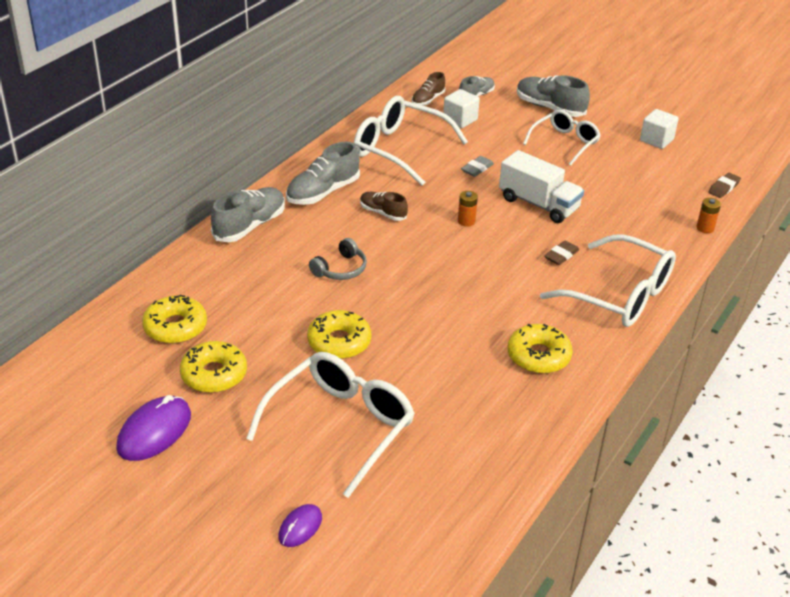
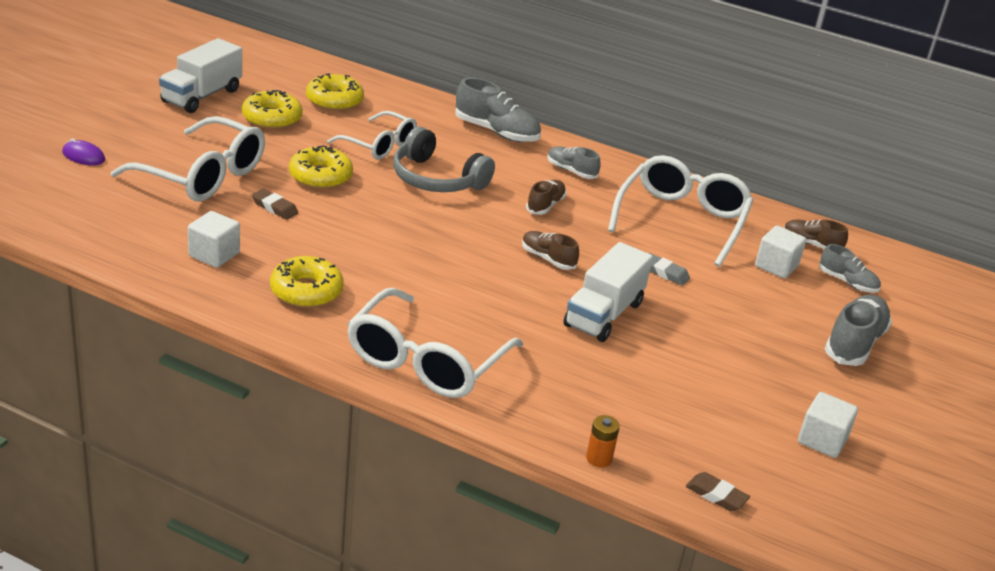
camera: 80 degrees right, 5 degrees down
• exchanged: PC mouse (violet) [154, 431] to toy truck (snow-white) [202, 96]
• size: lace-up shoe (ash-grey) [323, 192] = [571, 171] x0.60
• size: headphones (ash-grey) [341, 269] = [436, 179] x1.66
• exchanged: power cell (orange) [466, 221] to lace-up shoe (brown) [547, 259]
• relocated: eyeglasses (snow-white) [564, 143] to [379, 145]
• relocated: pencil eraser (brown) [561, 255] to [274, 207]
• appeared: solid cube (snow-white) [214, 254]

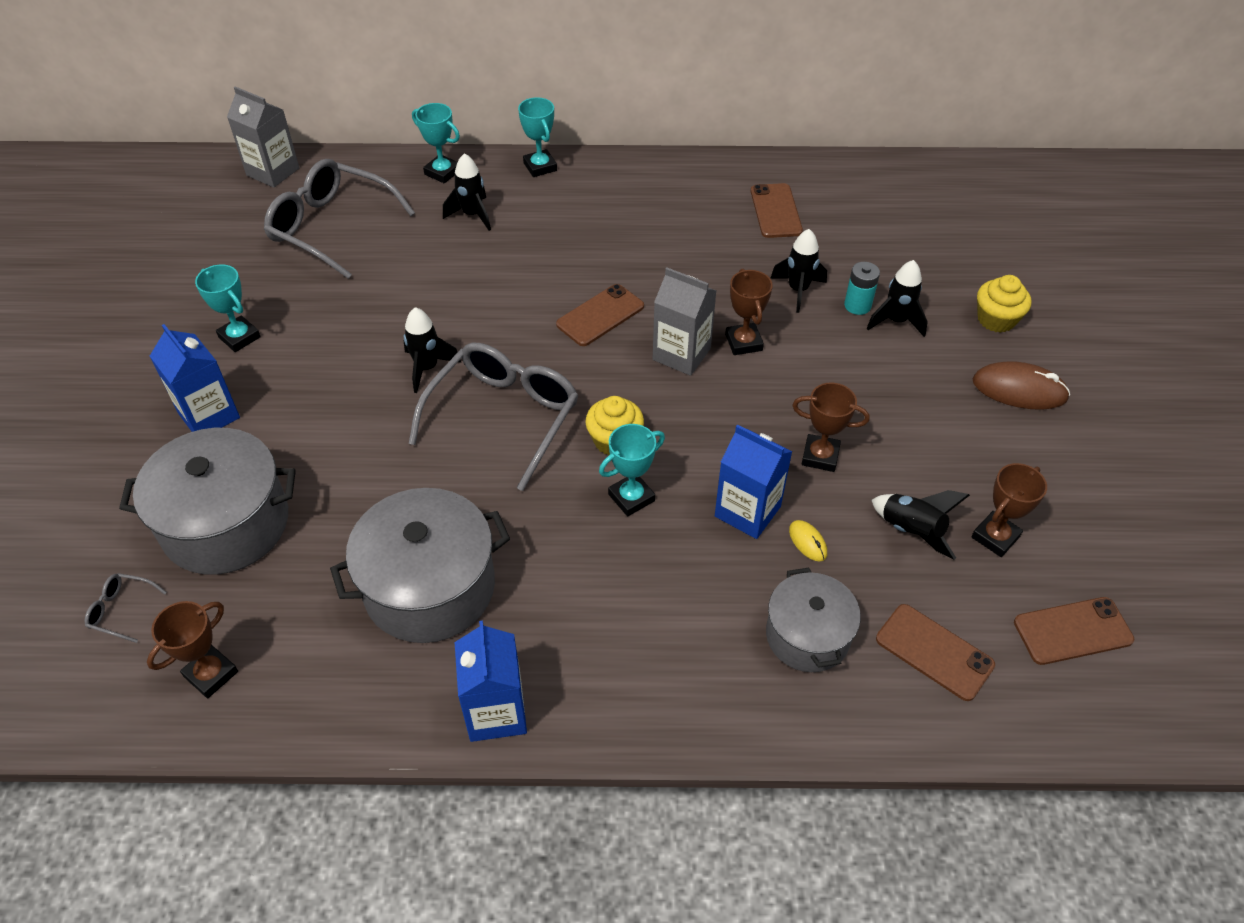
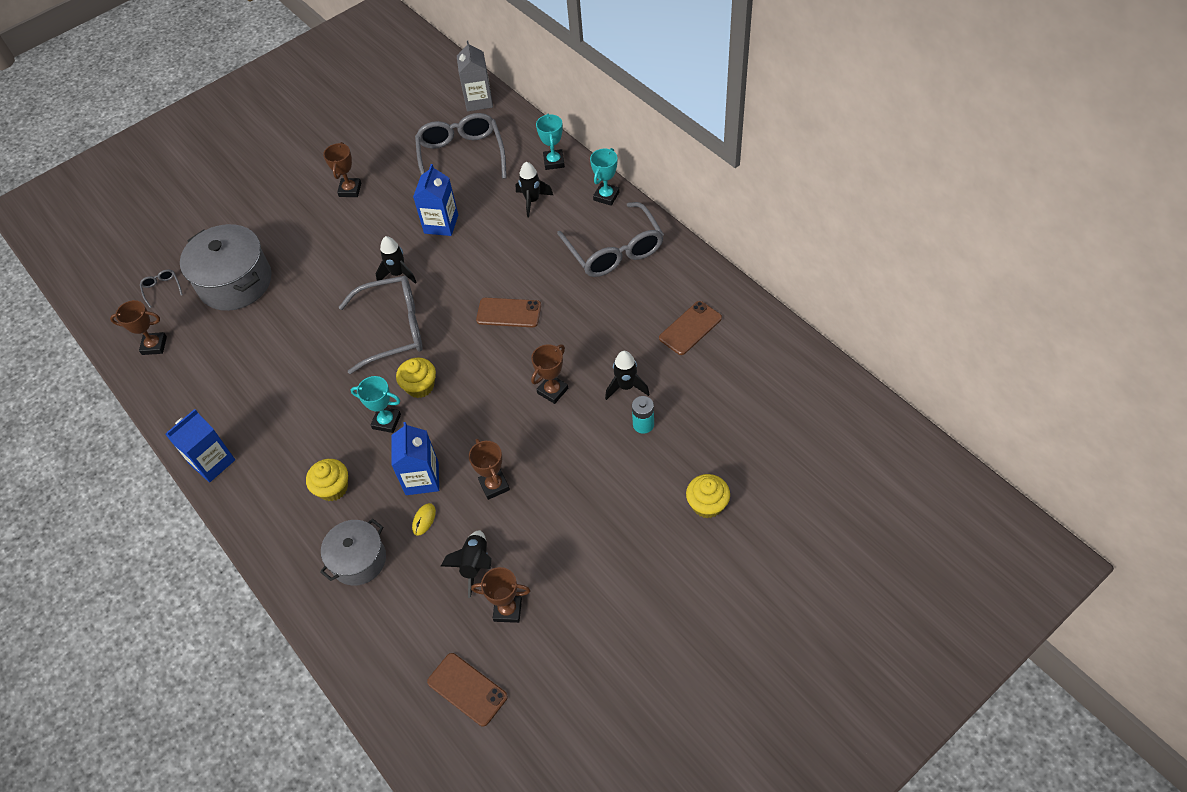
camera: 55 degrees right, 5 degrees up
• relocated: juice carton (royal blue) [209, 415] to [441, 224]
• colour: award cup (aqua) [239, 337] to award cup (brown) [350, 190]
• missing: cooking pot (ash-grey) [429, 587]
• missing: juice carton (ash-grey) [681, 354]
• missing: spaceship (black) [896, 321]
• missing: mobile phone (brown) [934, 652]
• missing: PC mouse (brown) [1019, 389]
• appeared: cupcake (yellow) [333, 488]
• appeared: eyeglasses (ash-grey) [615, 251]

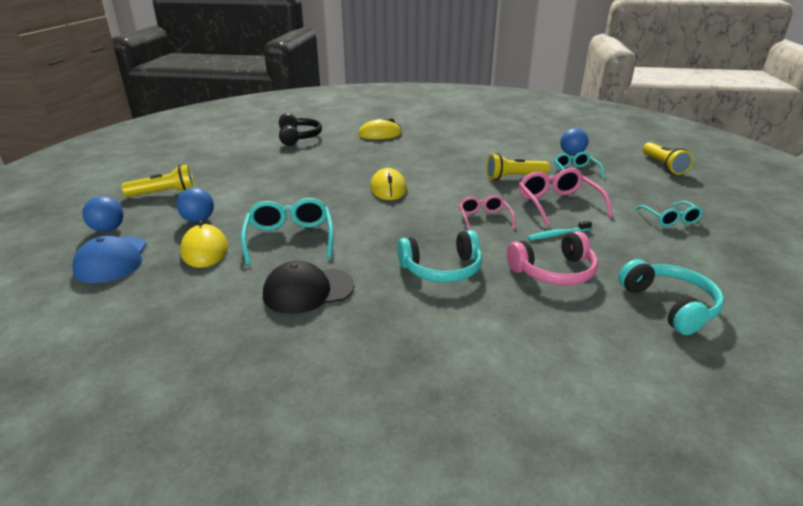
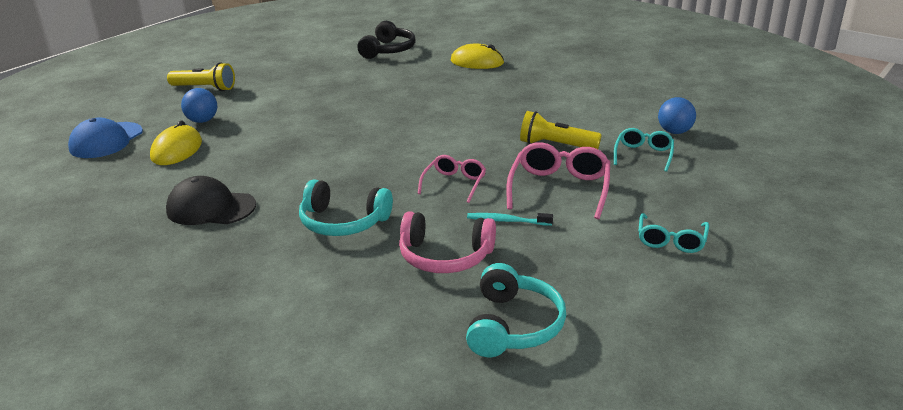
camera: 30 degrees right, 0 degrees up
• missing: play ball (royal blue) [108, 229]
• missing: eyeglasses (aqua) [290, 238]
• missing: PC mouse (yellow) [388, 188]
• missing: pocket torch (yellow) [663, 166]

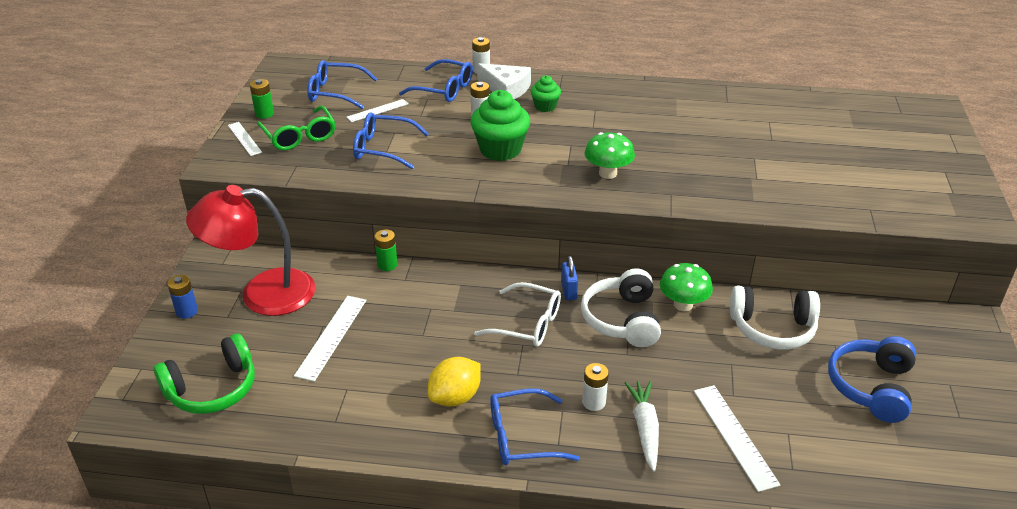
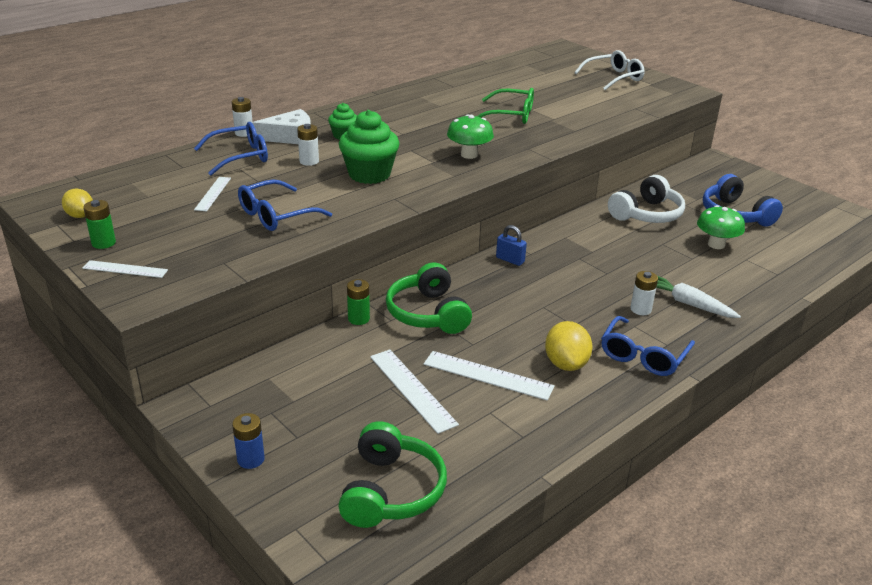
camera: 50 degrees left, 5 degrees down
• missing: reading lamp (red) [262, 294]
• relocated: eyeglasses (green) [299, 136] to [511, 115]
• missing: eyeglasses (royal blue) [335, 92]
• relocated: eyeglasses (snow-white) [527, 324] to [614, 78]
• missing: headphones (snow-white) [622, 319]
• relocated: fungus (green) [683, 305] to [716, 244]
• relocated: straightedge (snow-white) [734, 436] to [488, 375]
• appeared: citrus fruit (yellow) [80, 215]
• appeared: headphones (green) [428, 313]

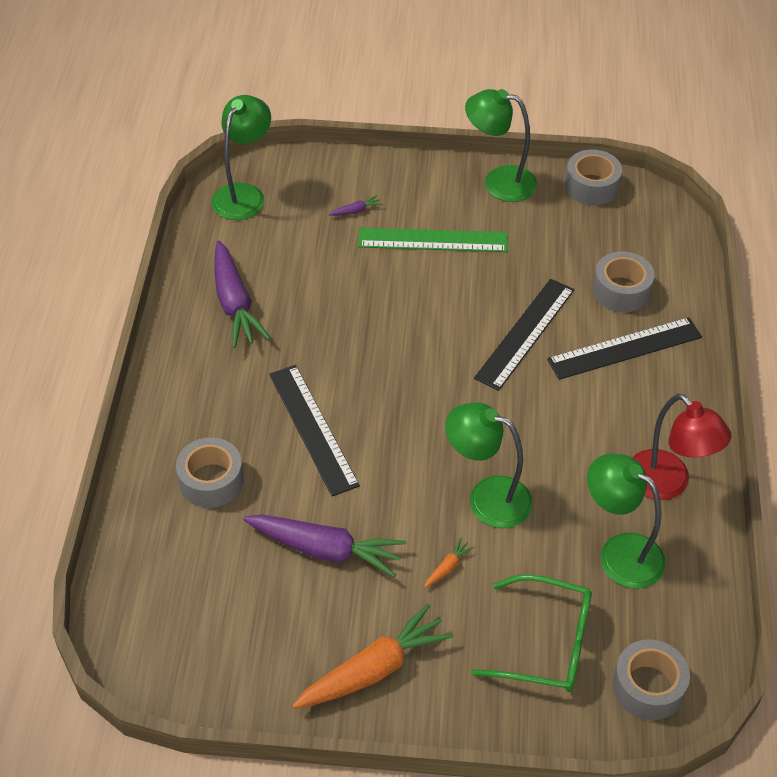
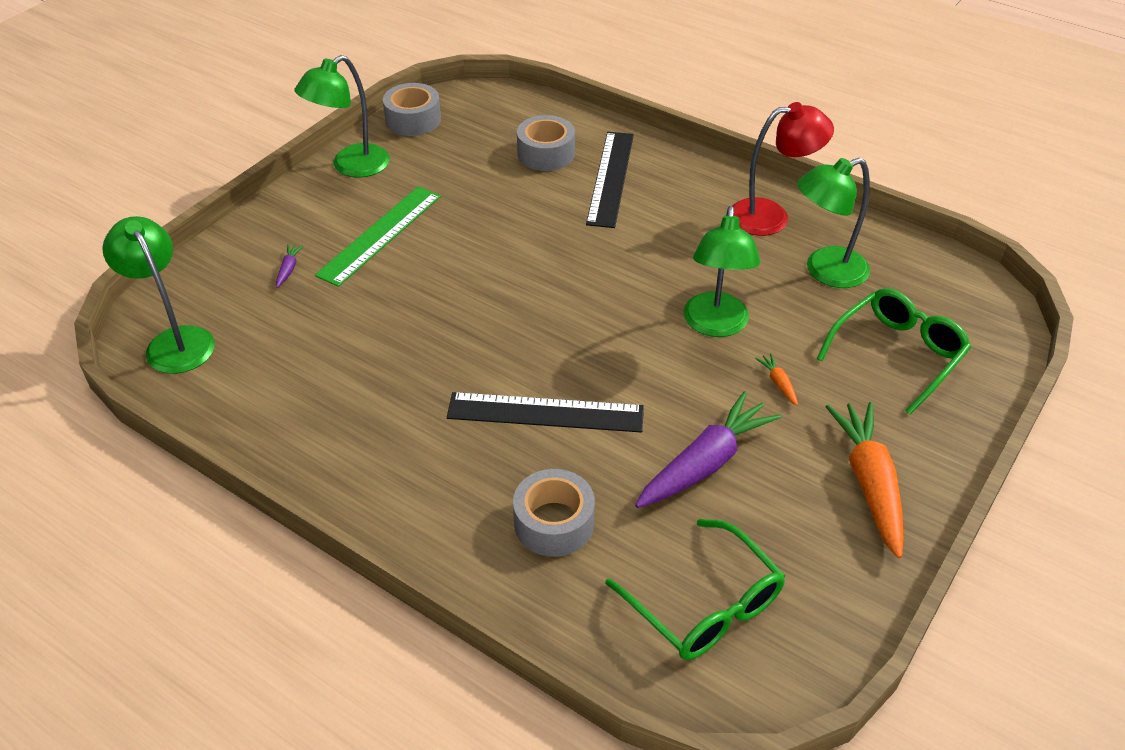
camera: 60 degrees left, 5 degrees down
• missing: root vegetable (violet) [235, 303]
• spun: reading lamp (green) [487, 497] = [715, 325] 45 degrees counterclockwise
• missing: straightedge (black) [525, 333]
• missing: sticky tape (ash-grey) [648, 687]
• appeared: eyeglasses (green) [705, 605]

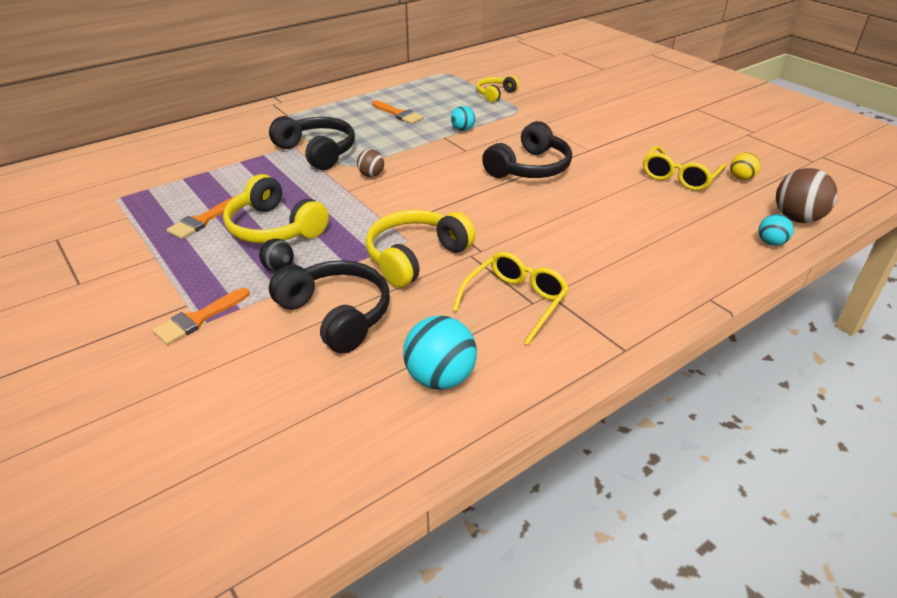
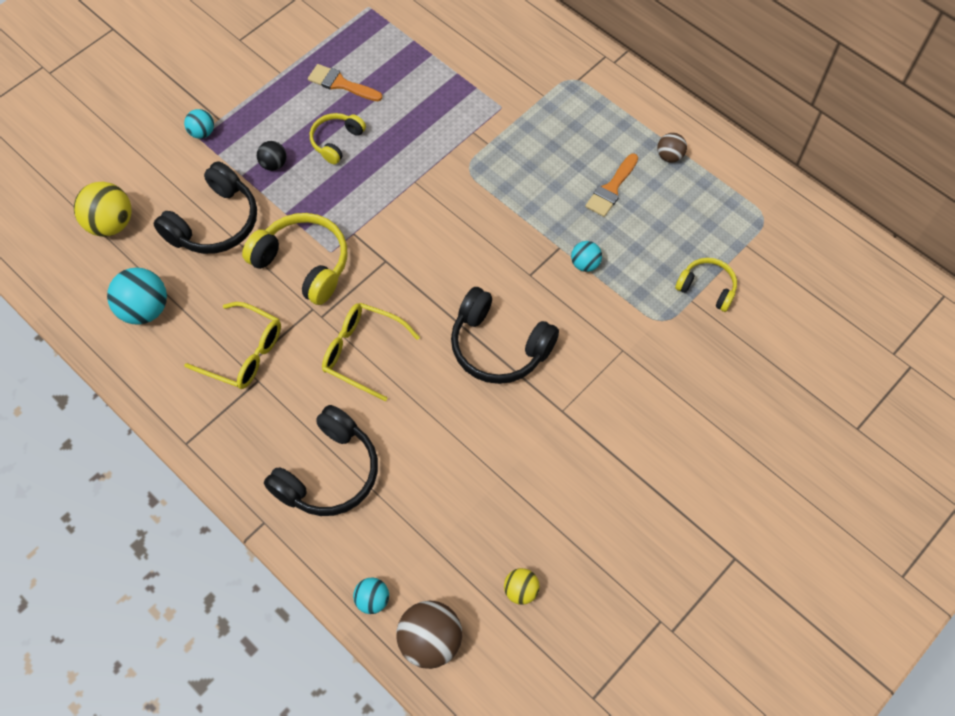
camera: 80 degrees right, 25 degrees up
• exchanged: brush (orange) [198, 319] to play ball (aqua) [202, 132]
• size: headphones (yellow) [274, 228] = [336, 141] x0.59
• relocated: headphones (black) [317, 152] to [329, 473]
• relocated: play ball (brown) [371, 175] to [669, 156]
• relocated: eyeglasses (yellow) [679, 177] to [362, 352]
• appeared: play ball (yellow) [111, 224]

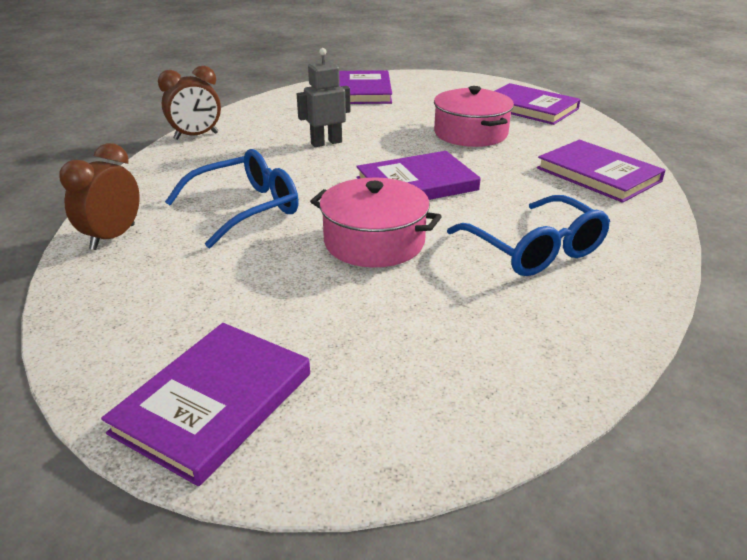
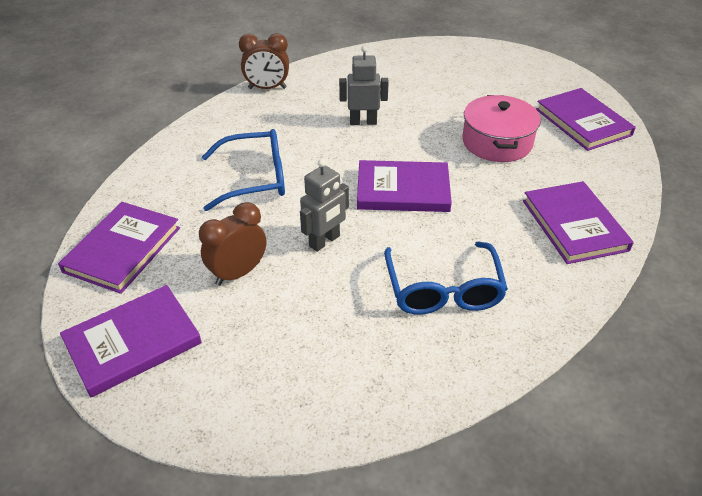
camera: 25 degrees right, 10 degrees up
• relocated: alarm clock (brown) [113, 237] to [238, 273]
• exchanged: cooking pot (rosy) [374, 242] to toy robot (ash-grey) [325, 241]
• relocated: hardcover (violet) [363, 91] to [122, 249]

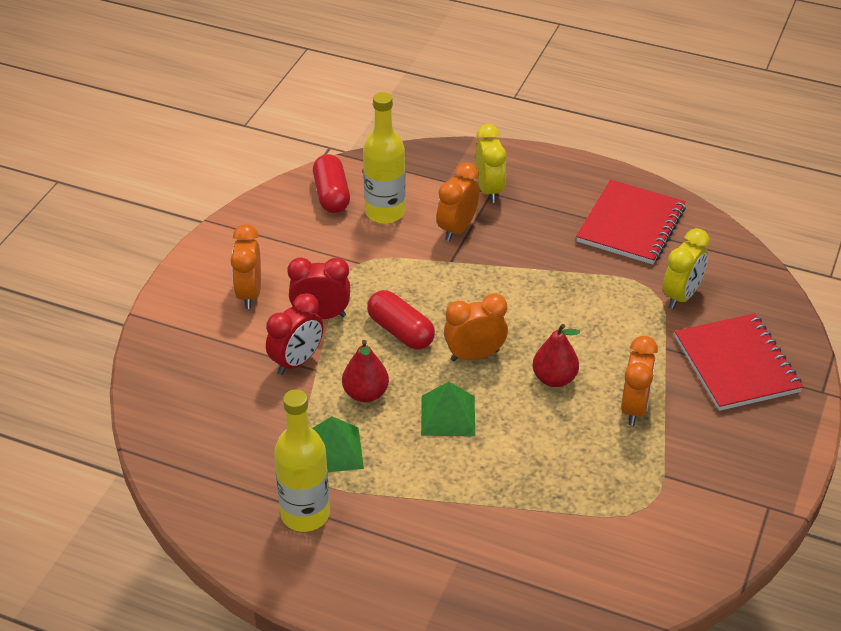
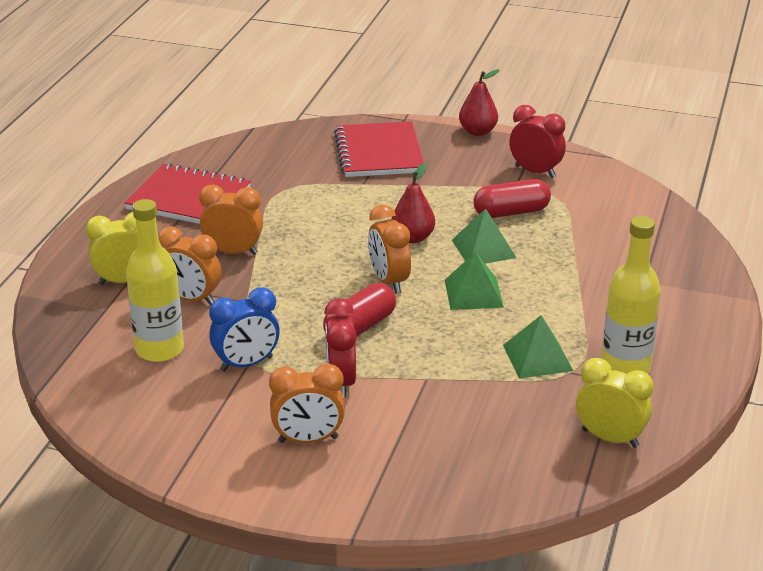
camera: 95 degrees left, 10 degrees down
• relocated: alarm clock (red) [296, 362] to [535, 172]
• relocated: capsule (red) [331, 195] to [511, 212]
• relocated: toy pear (red) [365, 394] to [477, 132]
• relocated: alarm clock (orange) [634, 408] to [233, 252]
• relocated: alarm clock (yellow) [681, 296] to [610, 438]
• spun: notebook (red) [736, 364] = [379, 153] 75 degrees counterclockwise
• appeared: alarm clock (royal blue) [246, 364]
• appeared: solid pyramid (green) [483, 248]

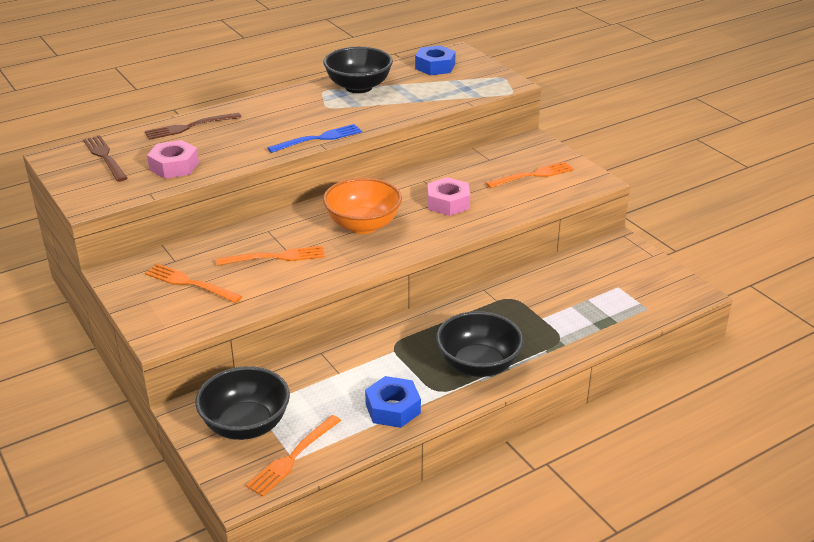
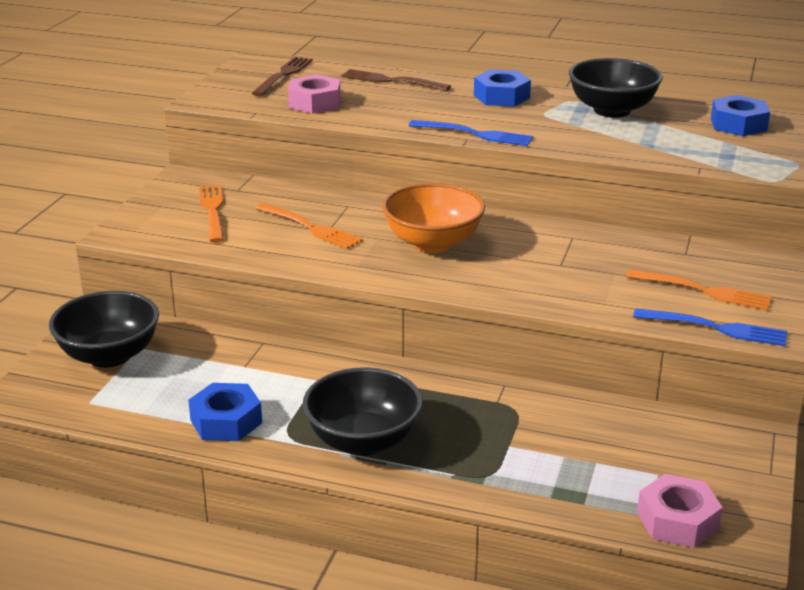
camera: 50 degrees right, 5 degrees down
• missing: dinner fork (orange) [293, 457]
• relocated: nut (rosy) [448, 203] to [677, 520]
• appeared: nut (royal blue) [501, 97]
• appeared: dinner fork (royal blue) [715, 328]

